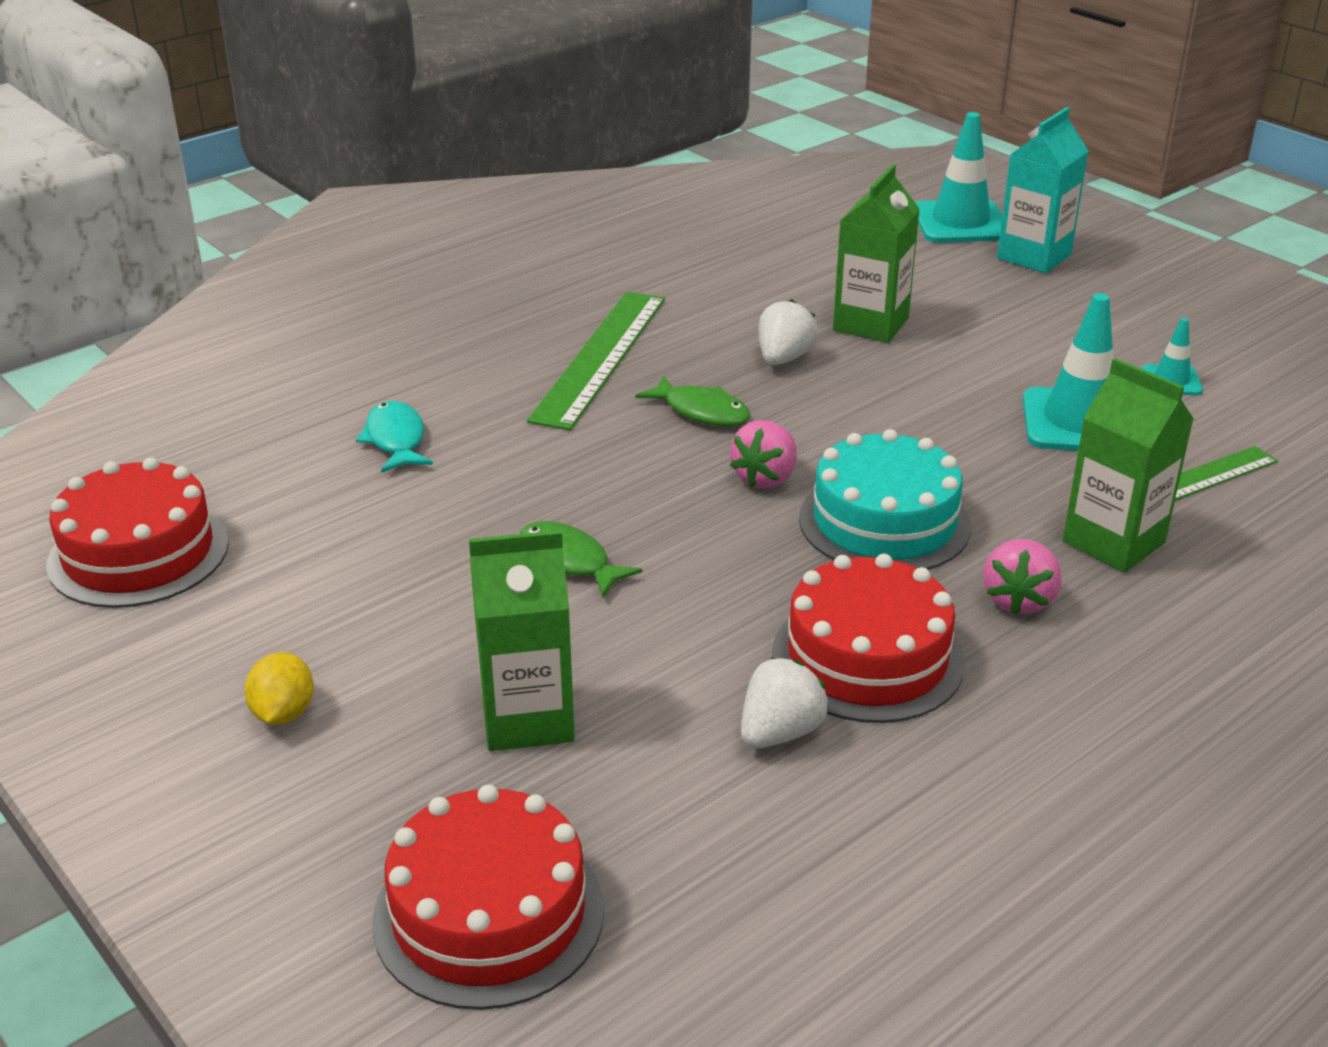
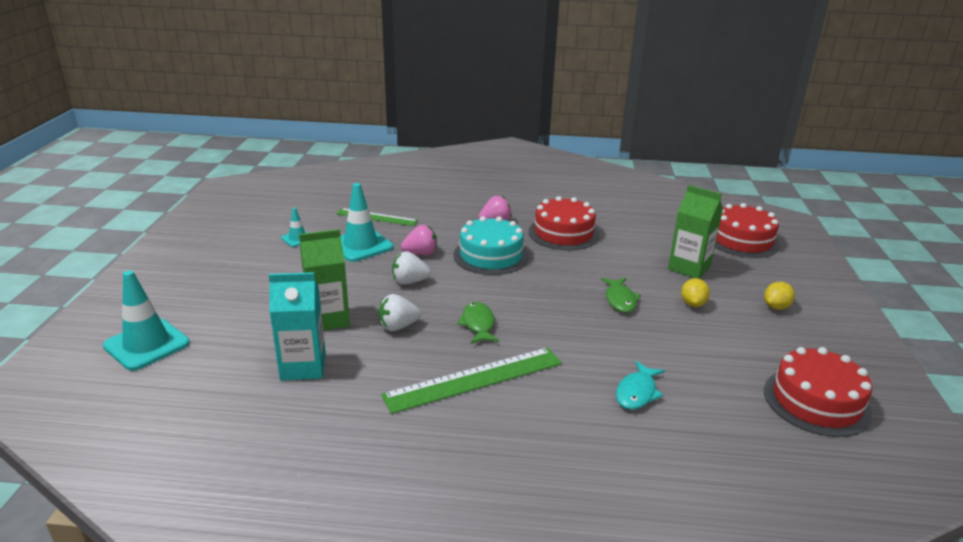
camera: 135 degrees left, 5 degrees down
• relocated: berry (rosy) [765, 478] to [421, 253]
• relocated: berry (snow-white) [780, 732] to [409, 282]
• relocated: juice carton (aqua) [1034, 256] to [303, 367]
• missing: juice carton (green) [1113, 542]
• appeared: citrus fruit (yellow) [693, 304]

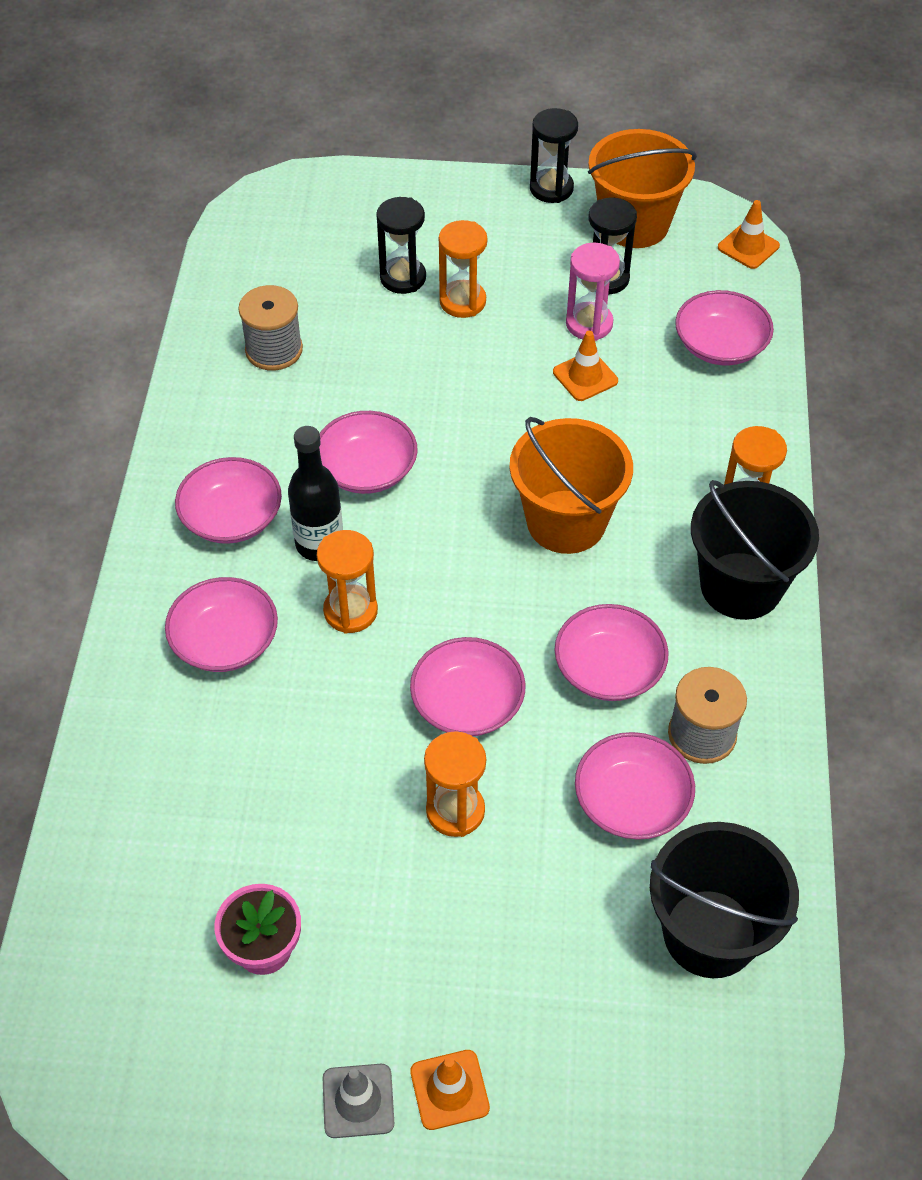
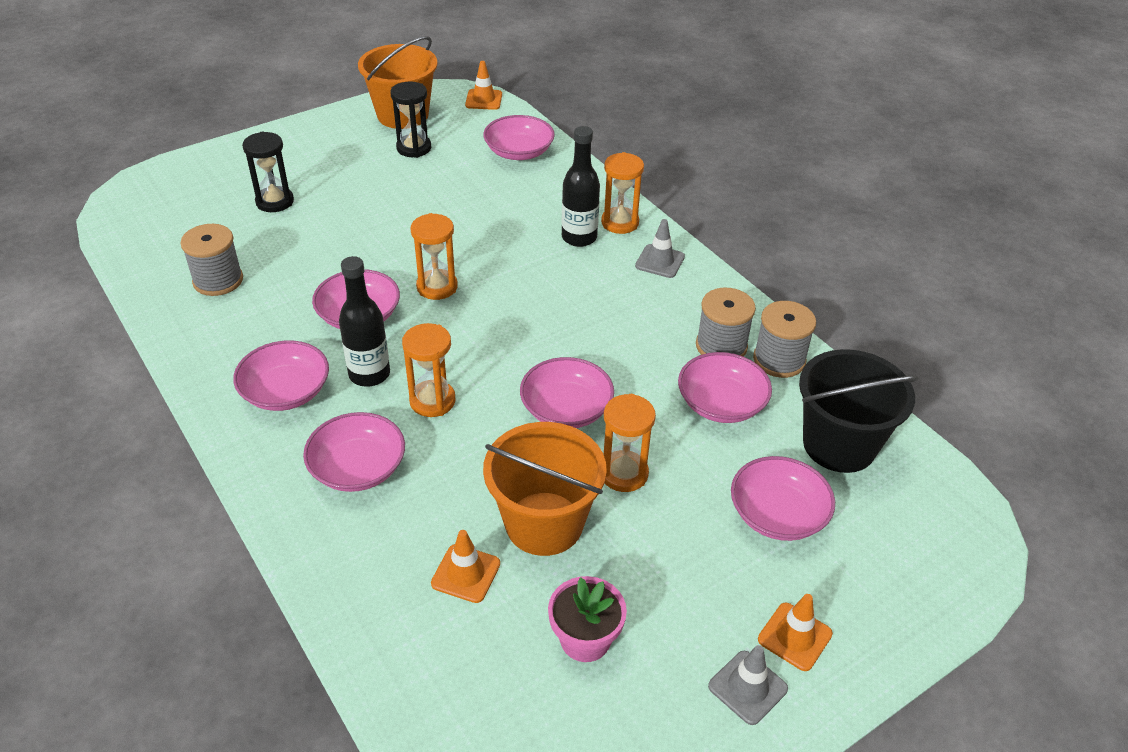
camera: 40 degrees left, 10 degrees down
• relocated: hourglass (orange) [462, 301] to [437, 287]
• relocated: pail (orange) [566, 522] to [544, 523]
• missing: hourglass (black) [551, 188]
• relocated: safety cone (orange) [585, 376] to [466, 573]
• relocated: deep dish (rosy) [609, 668] to [777, 514]
• missing: hourglass (rosy) [589, 324]
• exchanged: pail (black) [741, 586] to safety cone (ash-grey) [660, 261]
• appeared: bottle (black) [579, 237]
• appeared: spool (ash-grey) [779, 360]

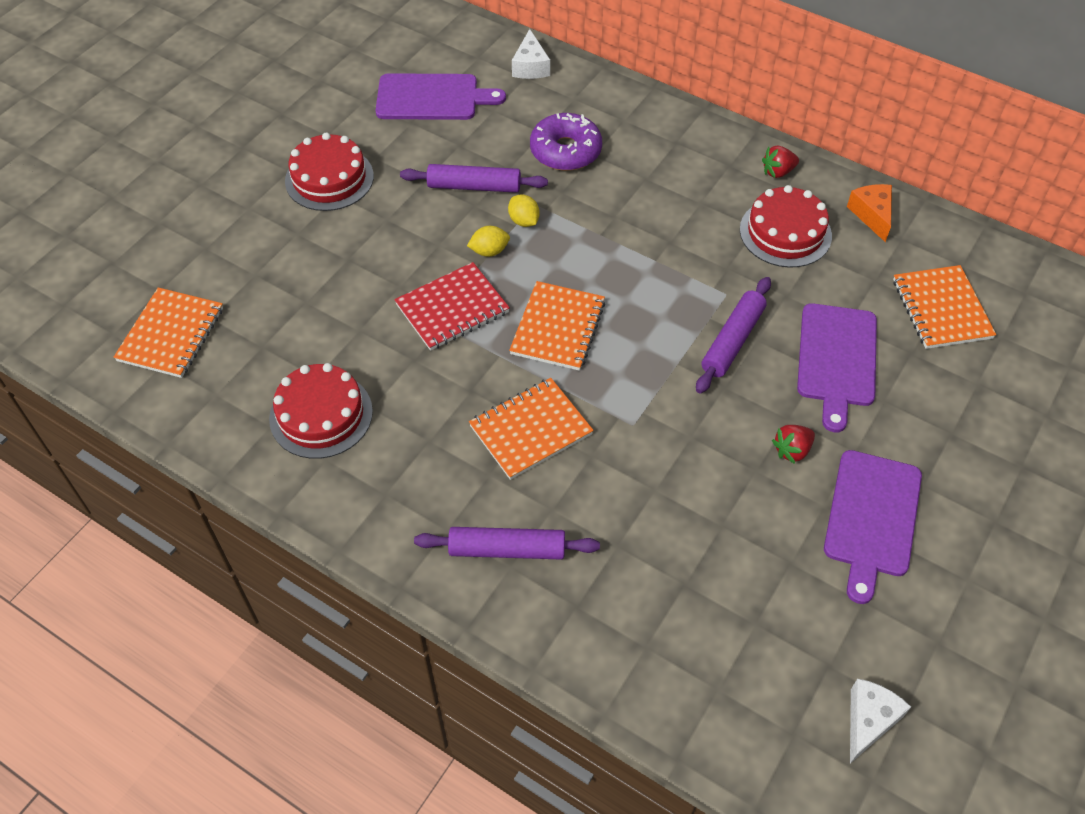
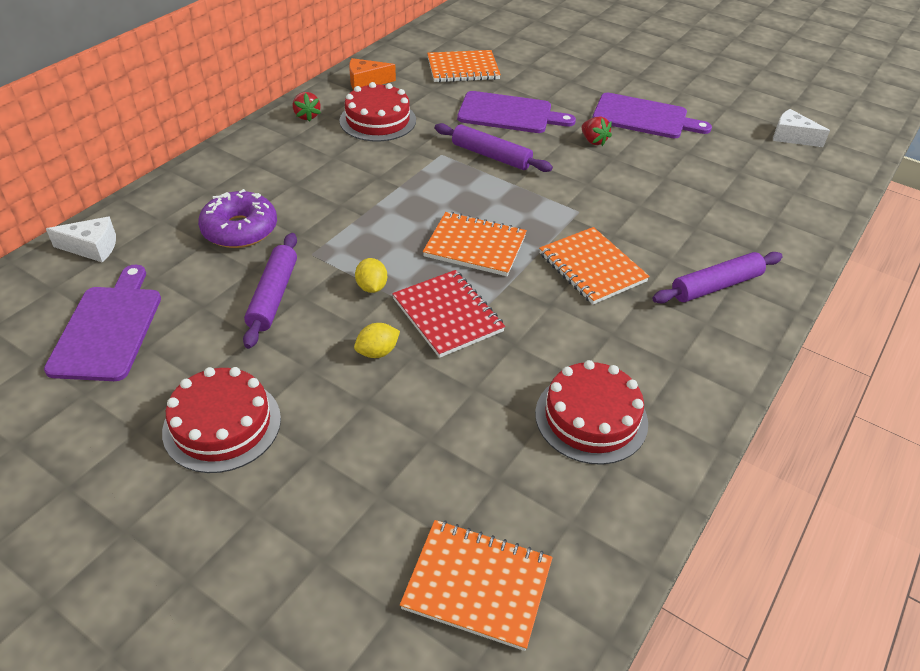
camera: 90 degrees left, 10 degrees down
• spun: rolling pin (violet) [507, 549] = [716, 286] 60 degrees clockwise
• relocated: citrus fruit (yellow) [524, 221] to [377, 352]

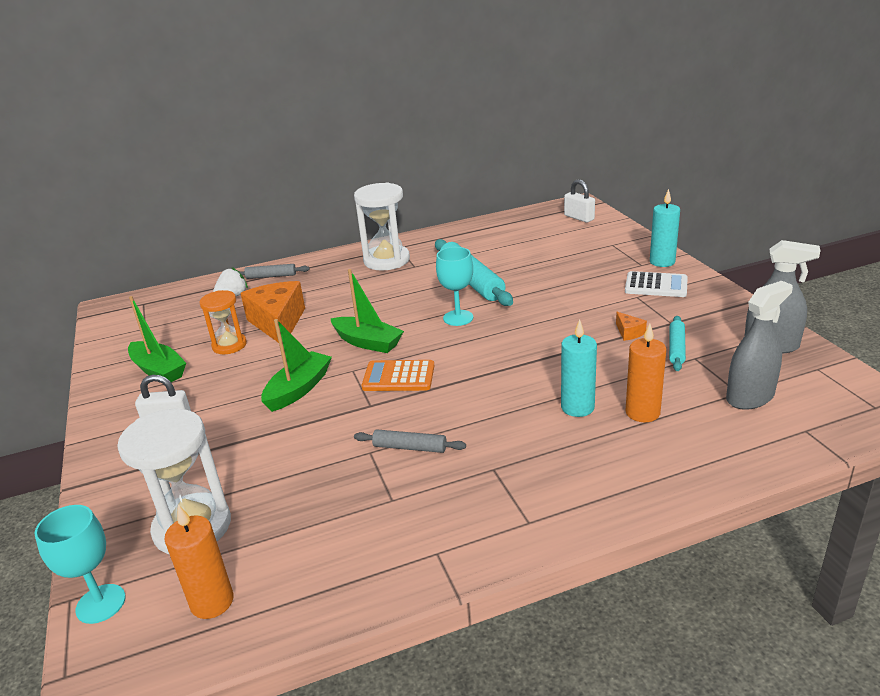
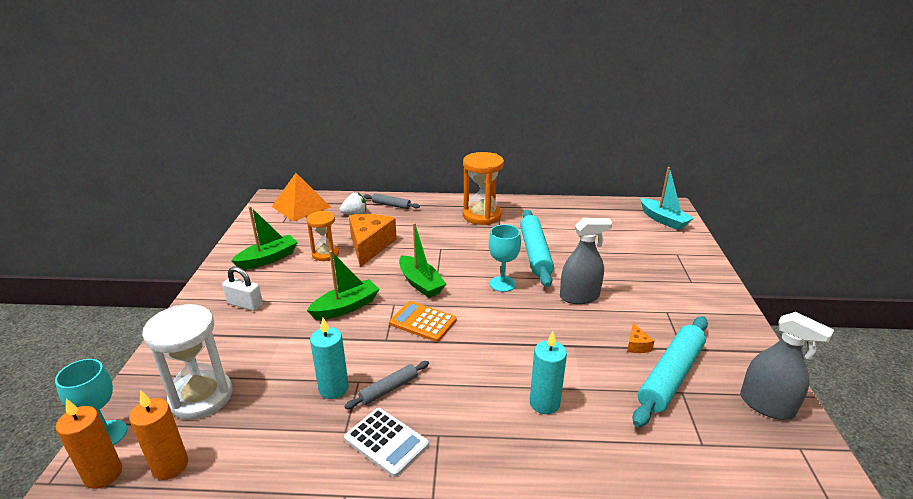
camera: 20 degrees right, 0 degrees up
• spun: boat (green) [158, 370] = [268, 259] 105 degrees counterclockwise
• colour: hourglass (snow-white) [386, 260] to hourglass (orange) [482, 215]
• spun: rolling pin (ash-grey) [410, 447] = [389, 389] 75 degrees counterclockwise
• exchanged: padlock (snow-white) [579, 218] to boat (aqua) [663, 220]
• relocated: calculator (snow-white) [656, 285] to [386, 442]
• relocated: wax candle (orange) [642, 412] to [103, 474]
• relocated: wax candle (aqua) [662, 262] to [333, 388]
• size: rolling pin (aqua) [676, 348] = [671, 376] x1.94
• relocated: spray bottle (ash-grey) [750, 397] to [579, 296]
• appeared: solid pyramid (orange) [301, 207]

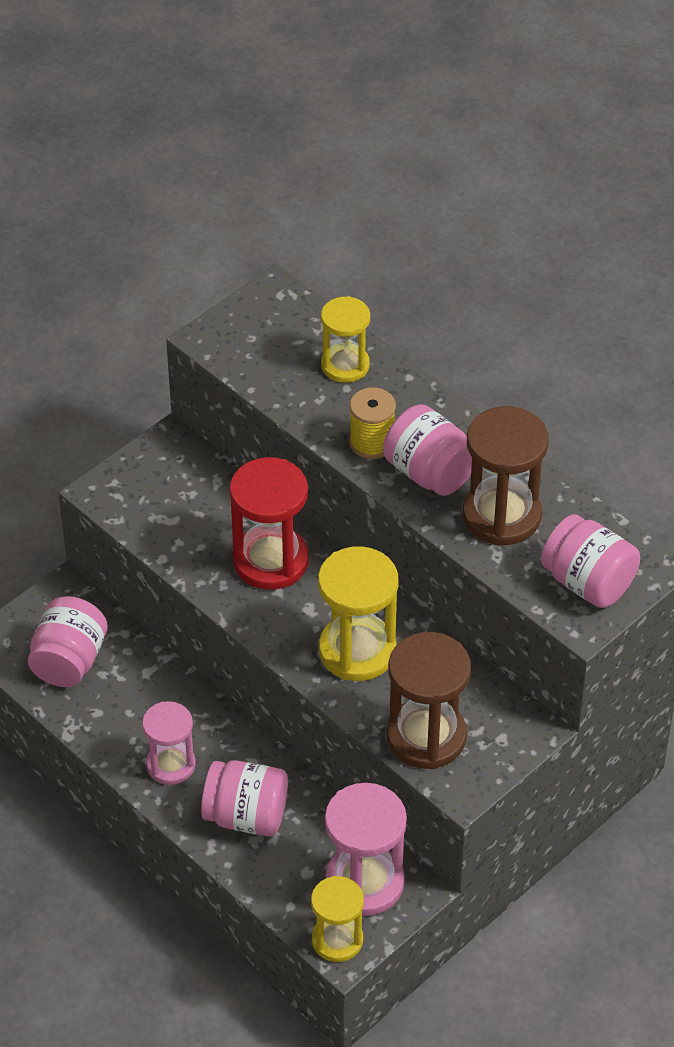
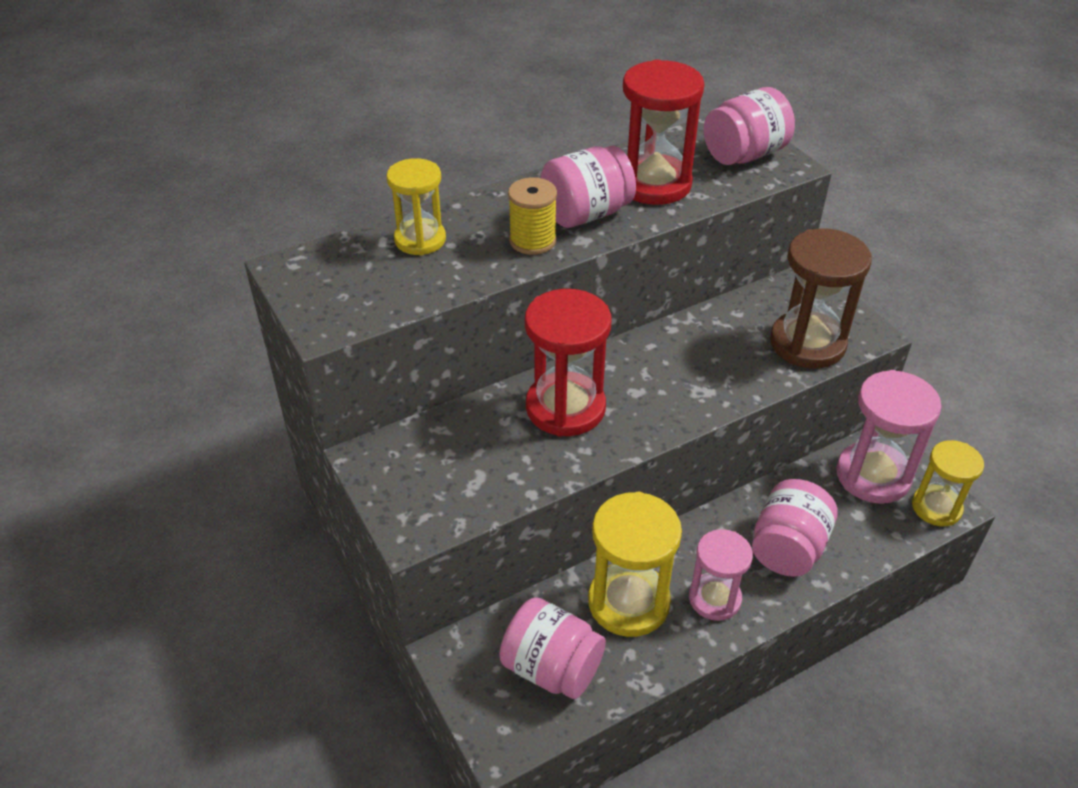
camera: 75 degrees left, 5 degrees down
• relocated: hourglass (yellow) [357, 651] to [628, 602]
• colour: hourglass (brown) [501, 515] to hourglass (red) [654, 184]

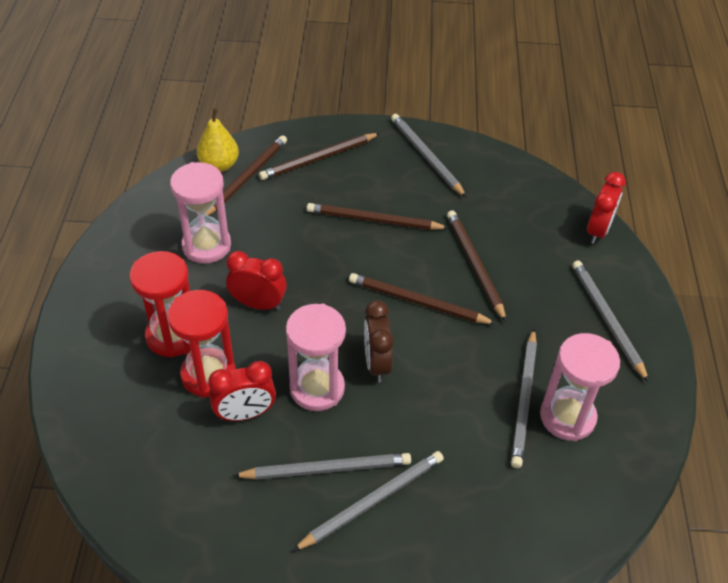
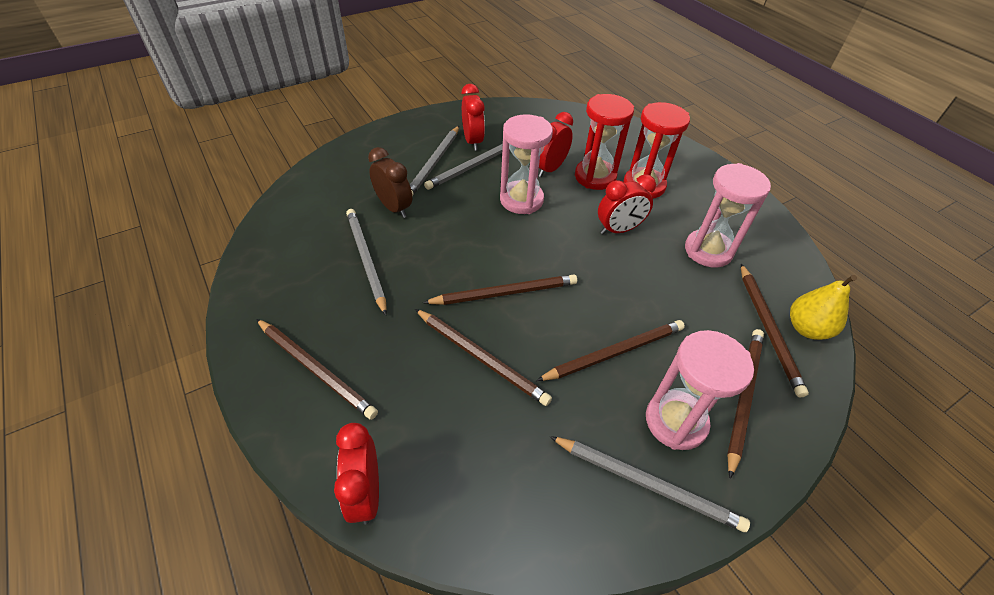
camera: 145 degrees right, 0 degrees up
• relocated: alarm clock (brown) [376, 363] to [394, 207]
• relocated: hourglass (rosy) [567, 417] to [675, 421]
• colour: lead pencil (ash-grey) [607, 320] to lead pencil (brown) [315, 369]
• appeared: alarm clock (red) [473, 141]

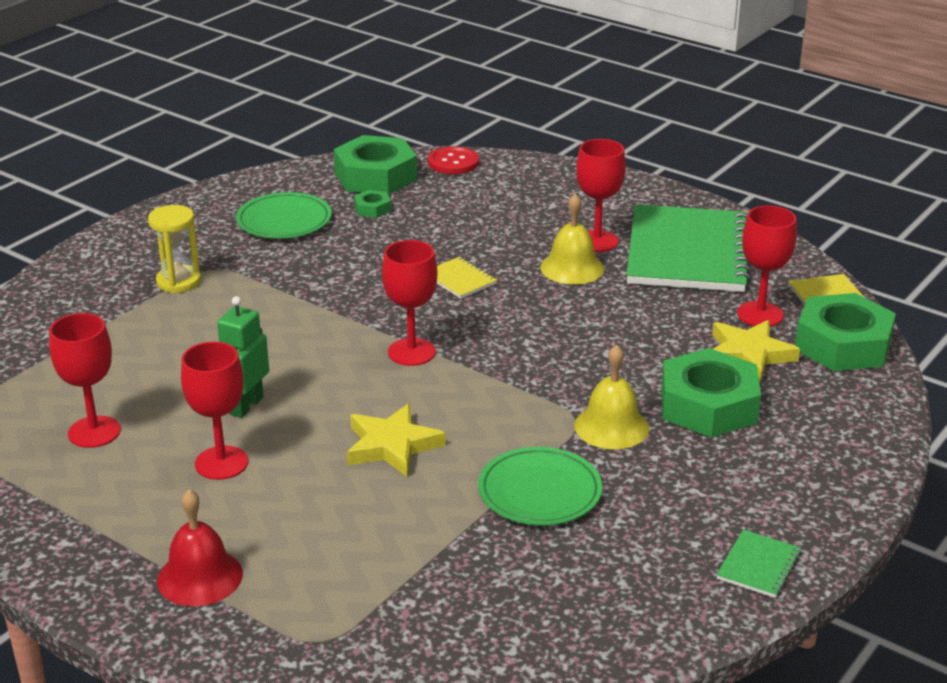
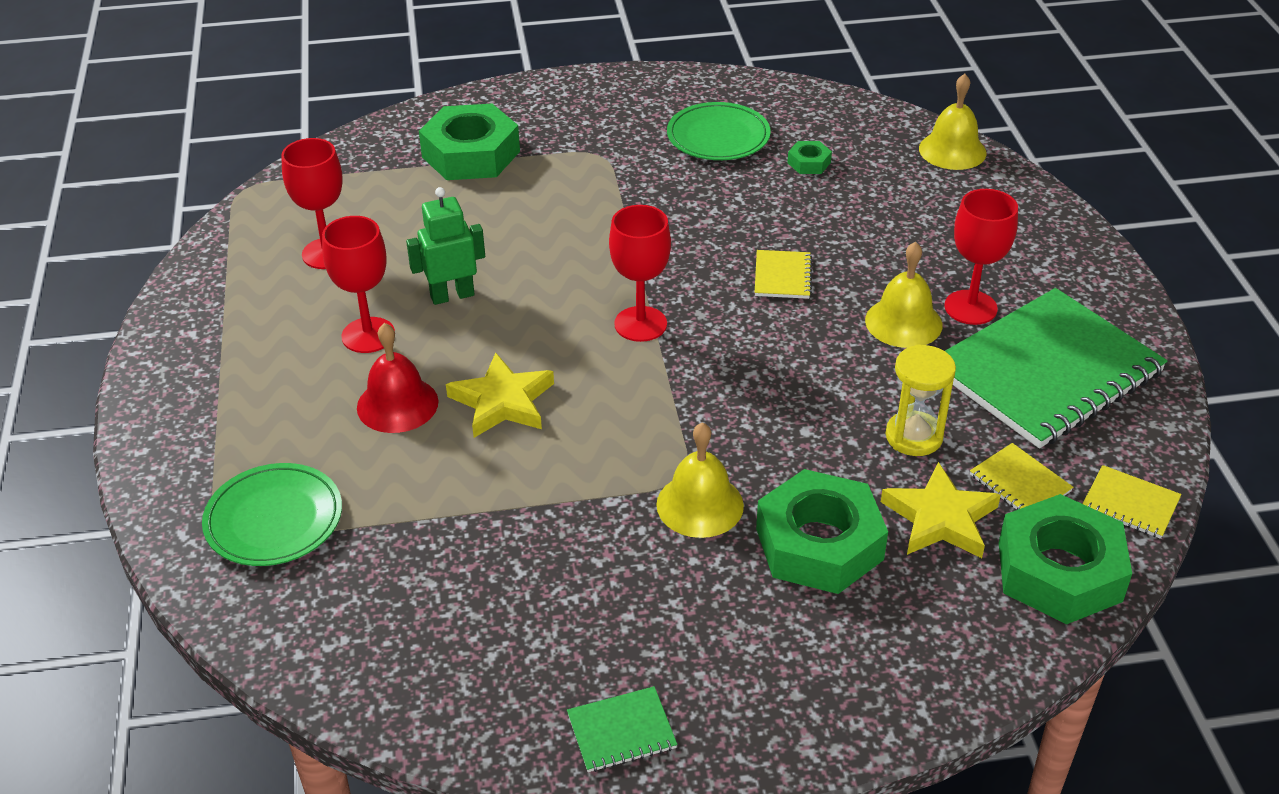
camera: 45 degrees right, 10 degrees up
• relocated: hourglass (yellow) [178, 282] to [914, 436]
• relocated: hand bell (red) [200, 577] to [397, 404]
• relocated: nut (green) [375, 176] to [471, 154]
• exchanged: shirt button (red) [453, 162] to hand bell (yellow) [952, 150]
• relocated: dinner plate (green) [540, 491] to [274, 519]
• exchanged: goblet (red) [760, 314] to notebook (yellow) [1020, 483]

